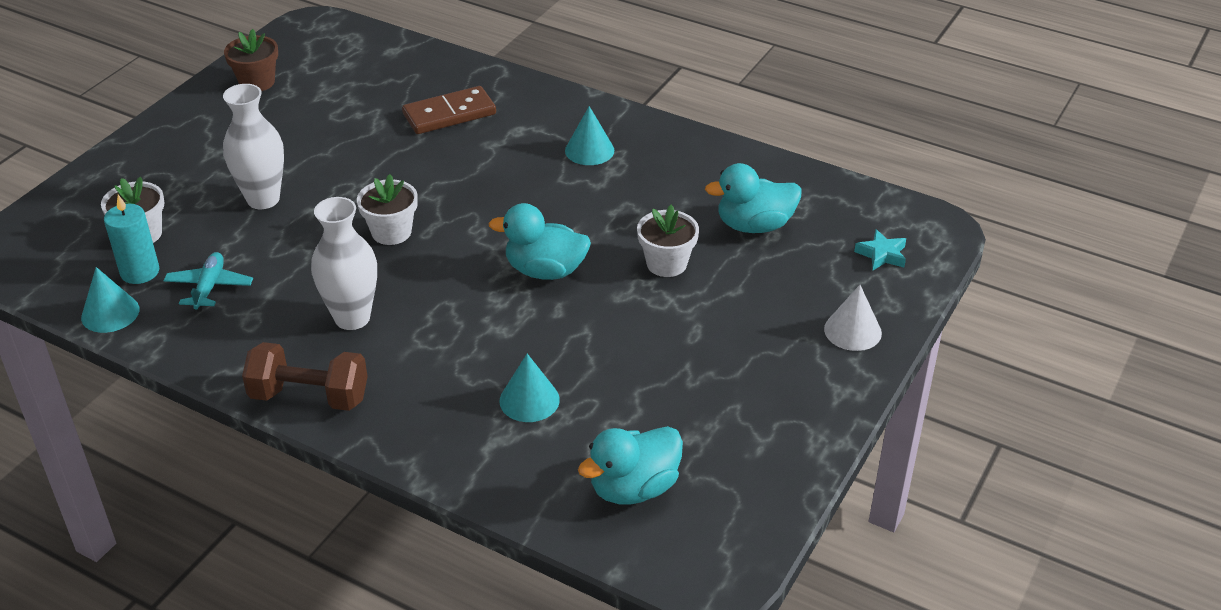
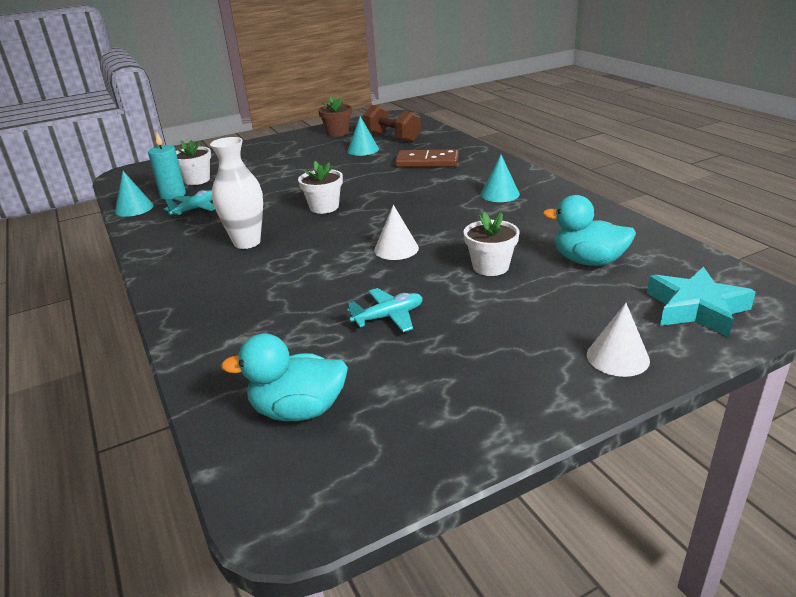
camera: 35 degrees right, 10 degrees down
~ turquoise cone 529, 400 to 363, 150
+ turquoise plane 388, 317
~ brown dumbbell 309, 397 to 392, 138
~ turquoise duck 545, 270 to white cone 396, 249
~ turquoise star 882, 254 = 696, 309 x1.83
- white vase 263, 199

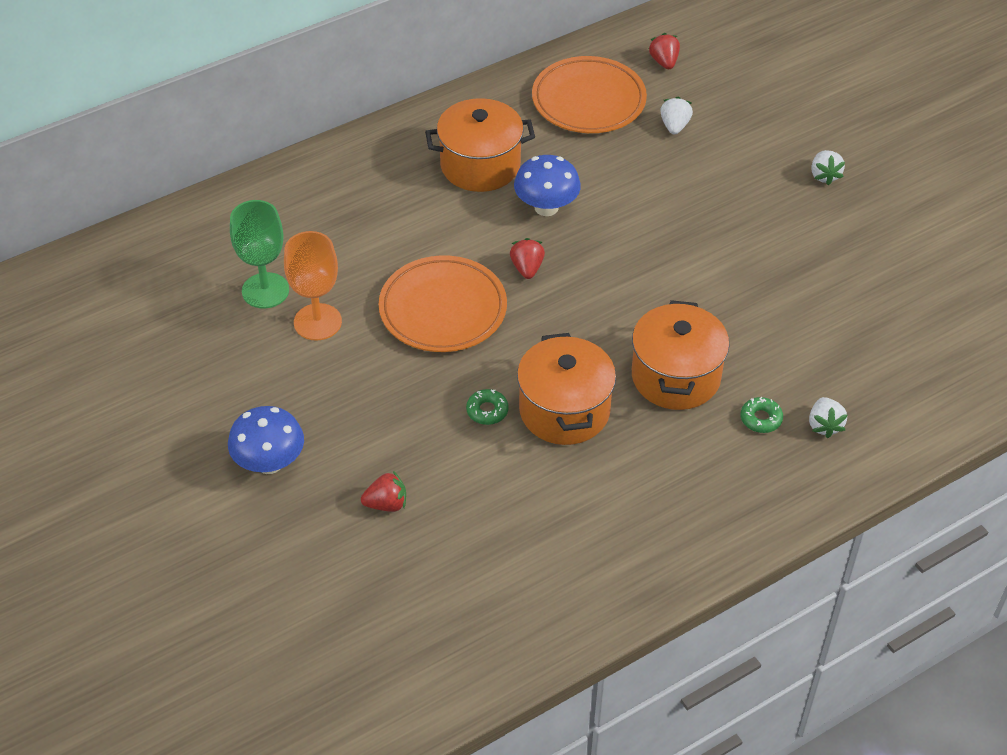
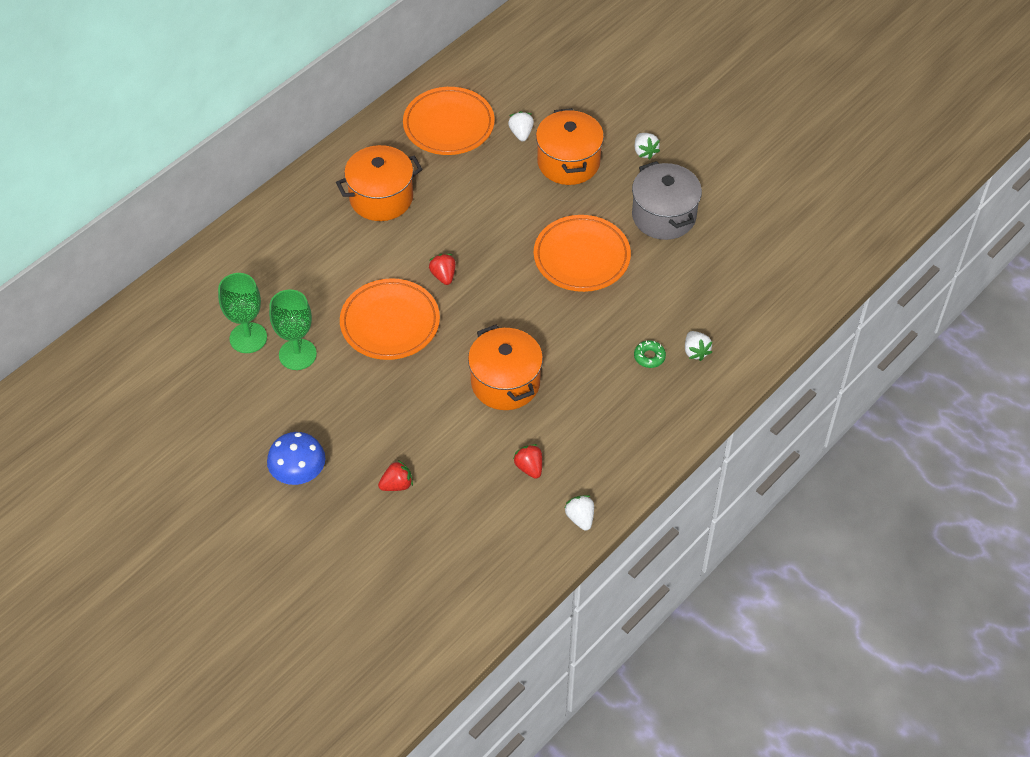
camera: 15 degrees left, 5 degrees up
~ orange goblet 317, 322 to green goblet 297, 354
~ red strawberry 664, 62 to 529, 467
+ orange plate 581, 257
~ orange pot 676, 377 to 568, 162
+ white strawberry 580, 518
+ grey pot 664, 216
- green donut 487, 411
- blue mushroom 546, 207

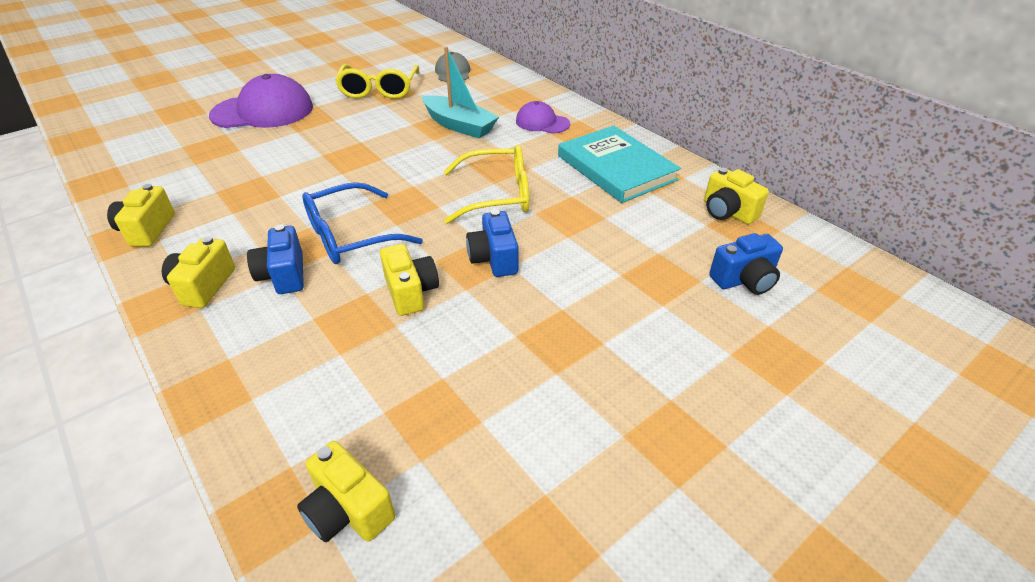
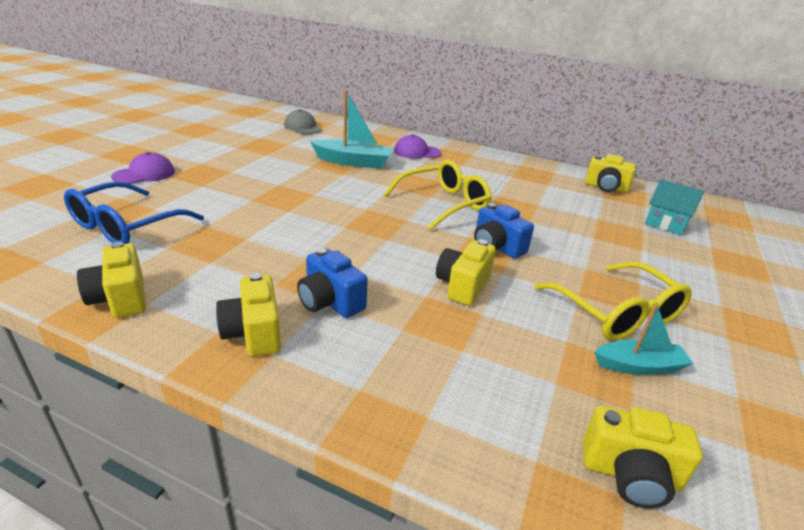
camera: 30 degrees left, 10 degrees down
~ blue glasses 350, 236 to 126, 226
~ purple cap 263, 111 = 144, 174 x0.55
~ yellow camera 411, 292 = 462, 286 105 degrees counterclockwise
~ yellow glasses 379, 90 to 617, 313
+ turquoise boat 638, 366
~ blue camera 744, 280 to turquoise house 665, 224
- turquoise book 616, 168

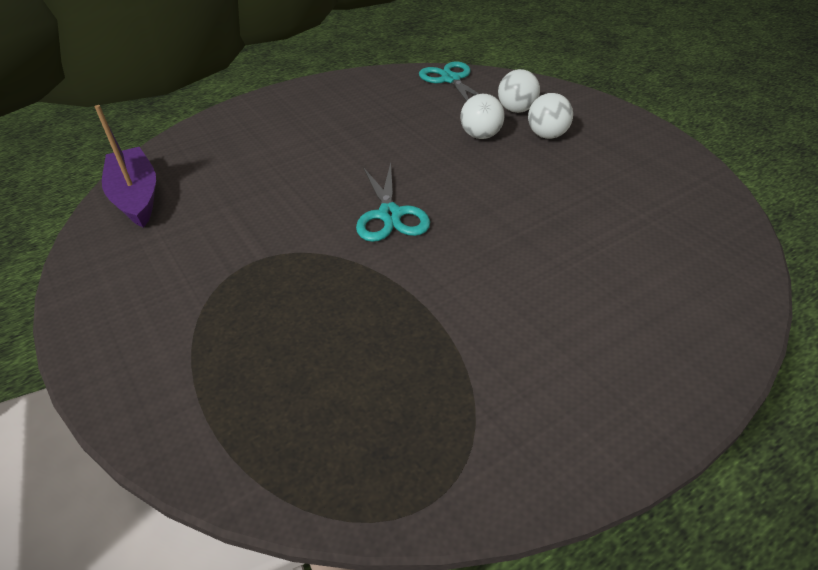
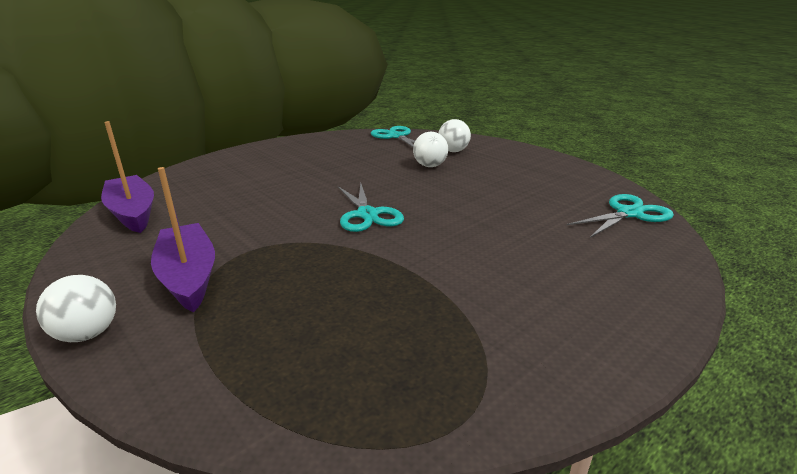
camera: 10 degrees left, 15 degrees down
~ white ball 547, 135 to 87, 334
+ purple boat 188, 276
+ turquoise scissors 629, 214

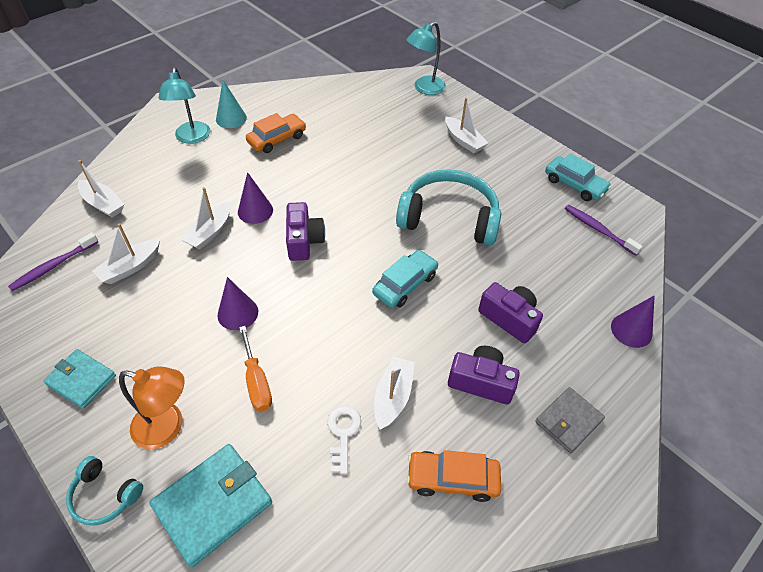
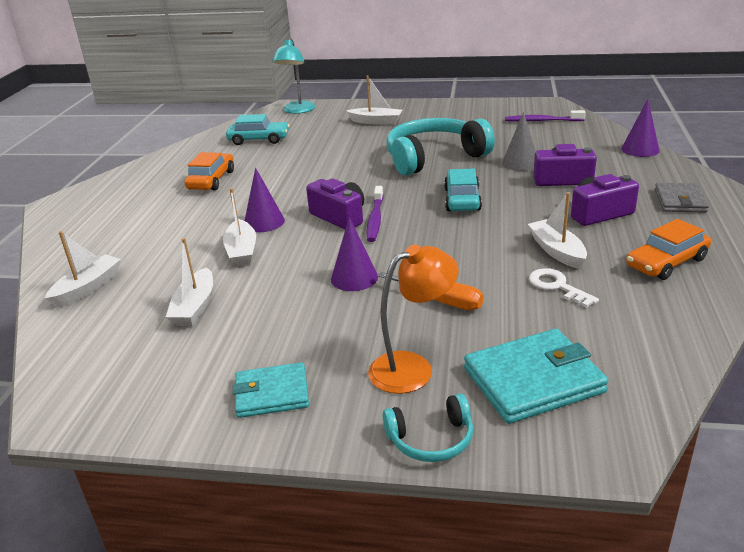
camera: 35 degrees left, 20 degrees down
~ white boat 103, 204 = 87, 288 60 degrees counterclockwise
~ turquoise car 574, 185 to 259, 139
~ purple toothbrush 53, 266 to 375, 219
~ turquoise wallet 213, 504 = 533, 380 60 degrees clockwise
+ grey cone 520, 163
- turquoise lamp 192, 138
- turquoise cone 231, 118

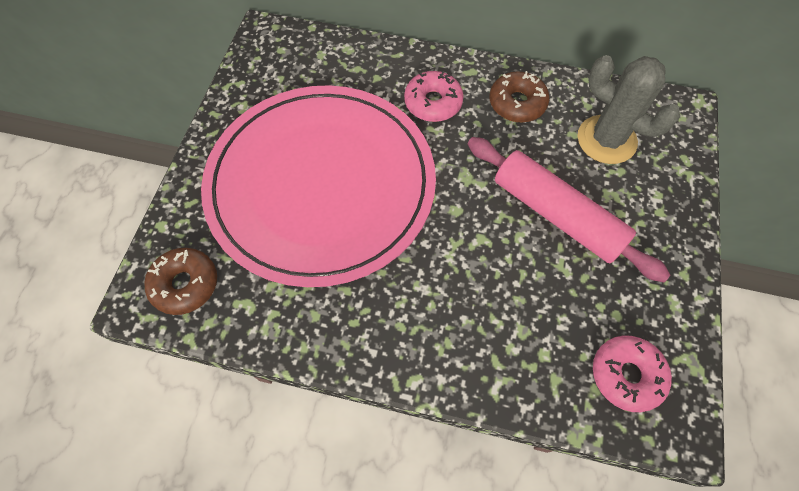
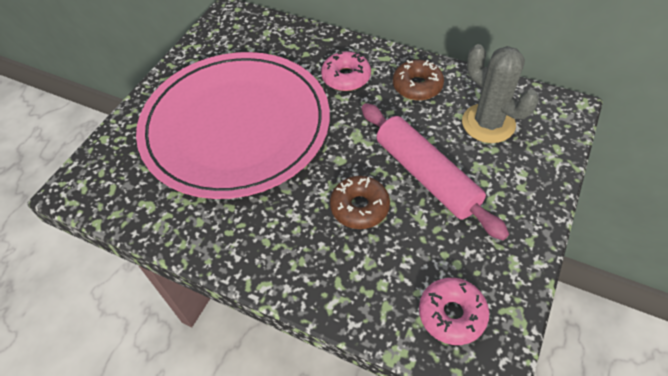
camera: 15 degrees right, 10 degrees down
~ brown donut 185, 284 to 359, 207

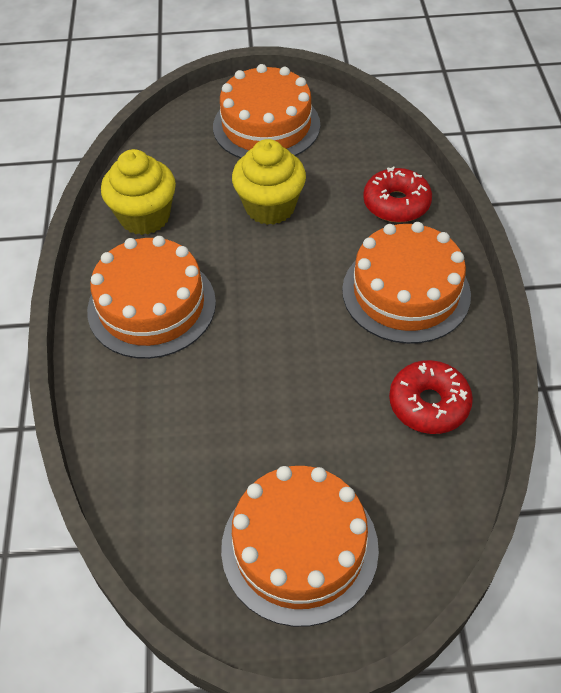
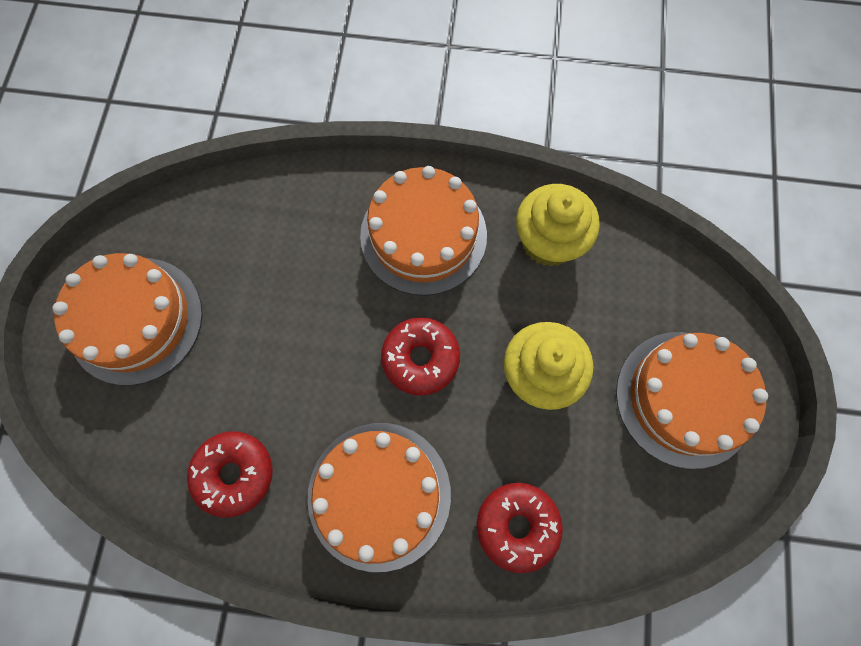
camera: 100 degrees right, 20 degrees up
+ red donut 420, 358

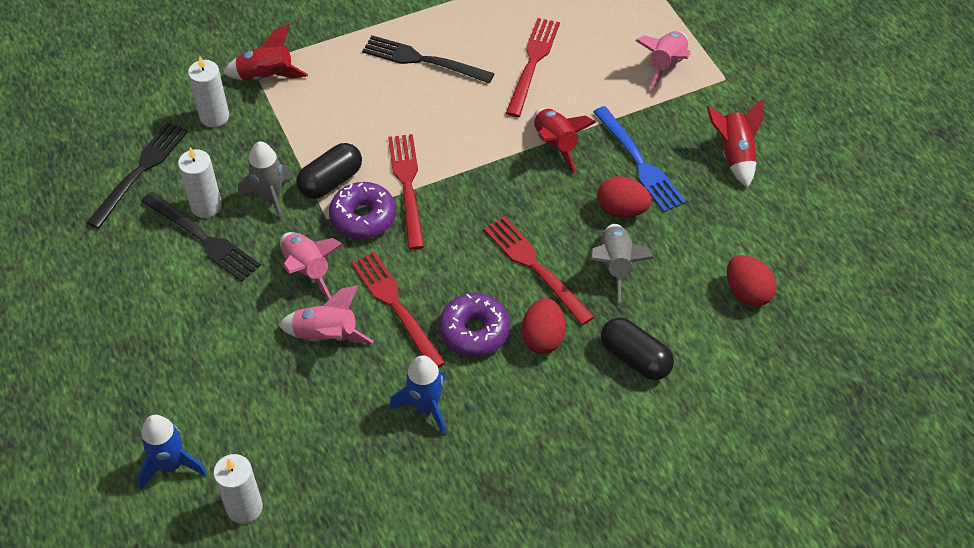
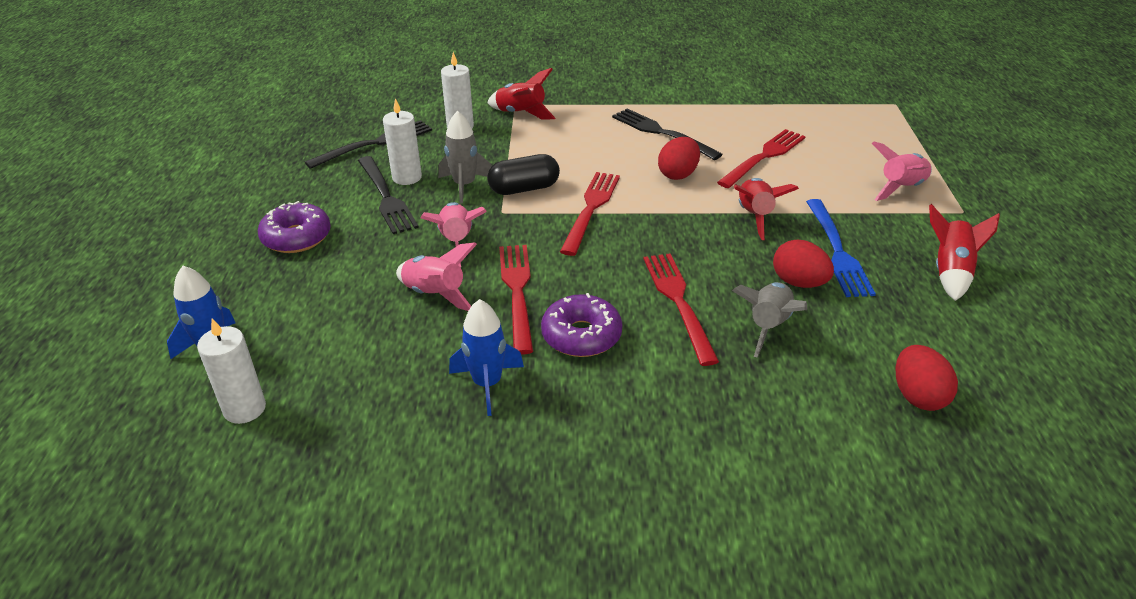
camera: 25 degrees right, 15 degrees down
~ purple donut 363, 217 to 296, 237
~ red egg 543, 338 to 678, 174
- black capsule 635, 358

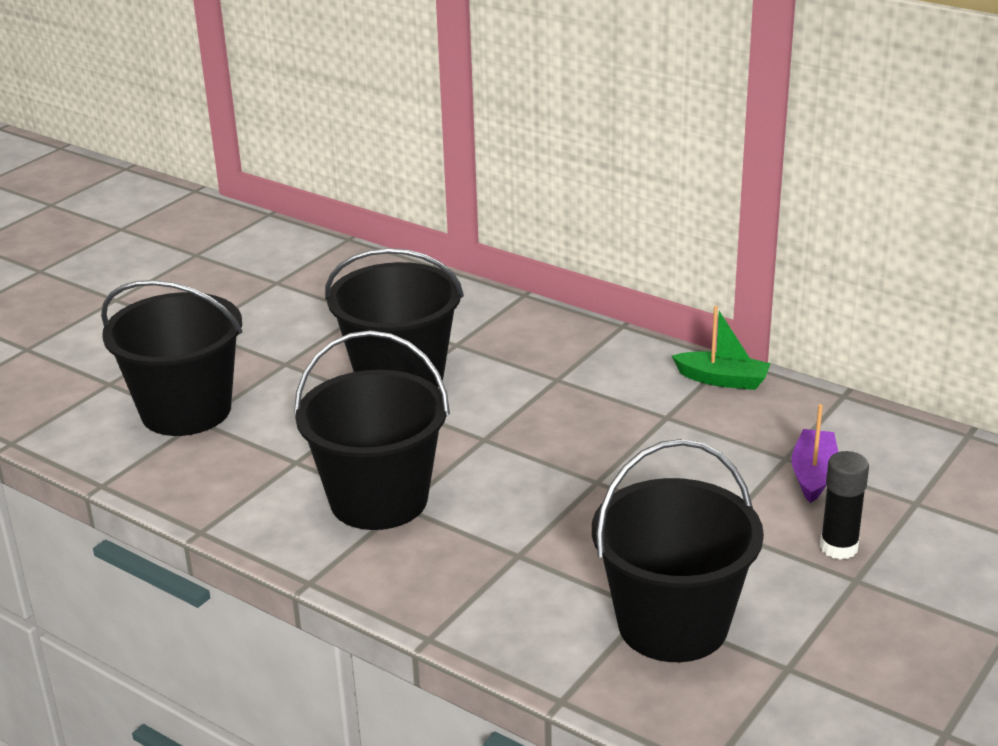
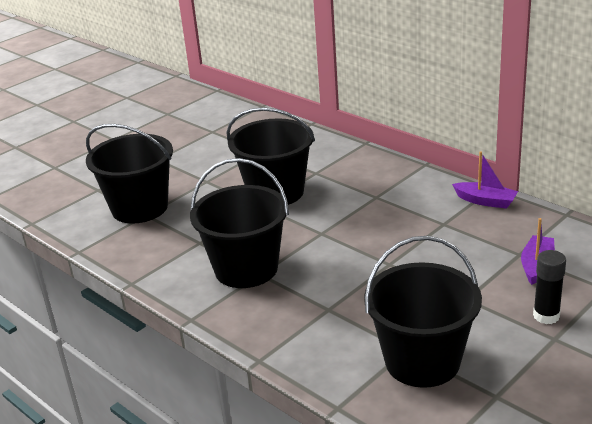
camera: 10 degrees right, 0 degrees up
~ green boat 722, 380 to purple boat 485, 201

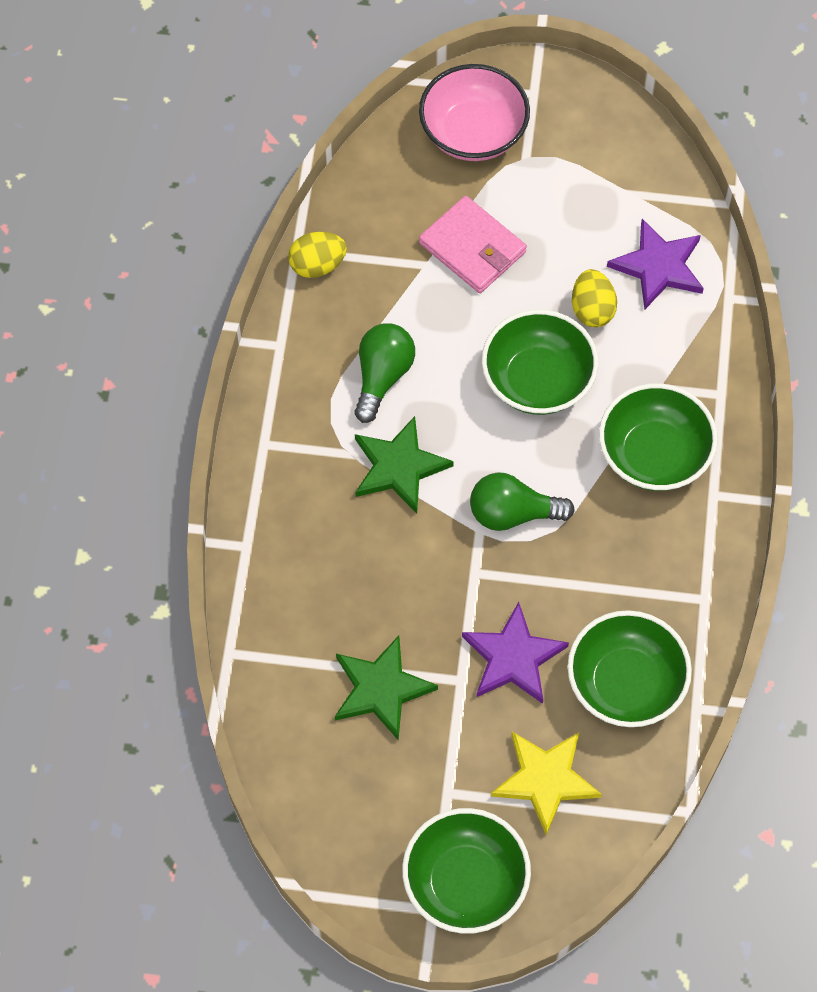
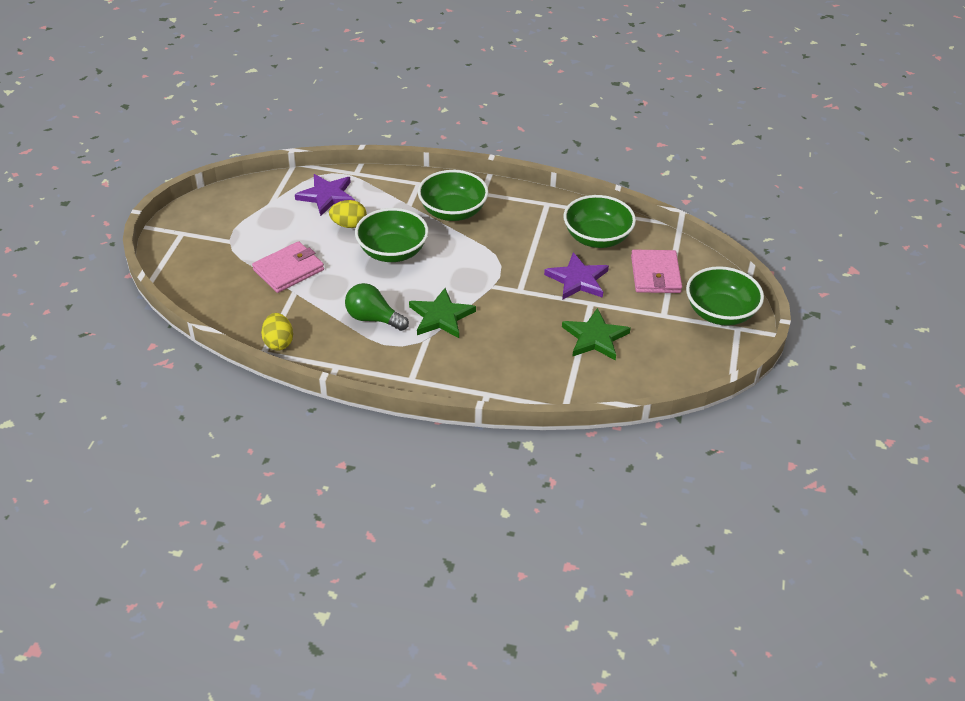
camera: 85 degrees left, 20 degrees down
~ yellow star 545, 779 to pink wallet 655, 274
- pink bowl 473, 133
- green light bulb 513, 513

